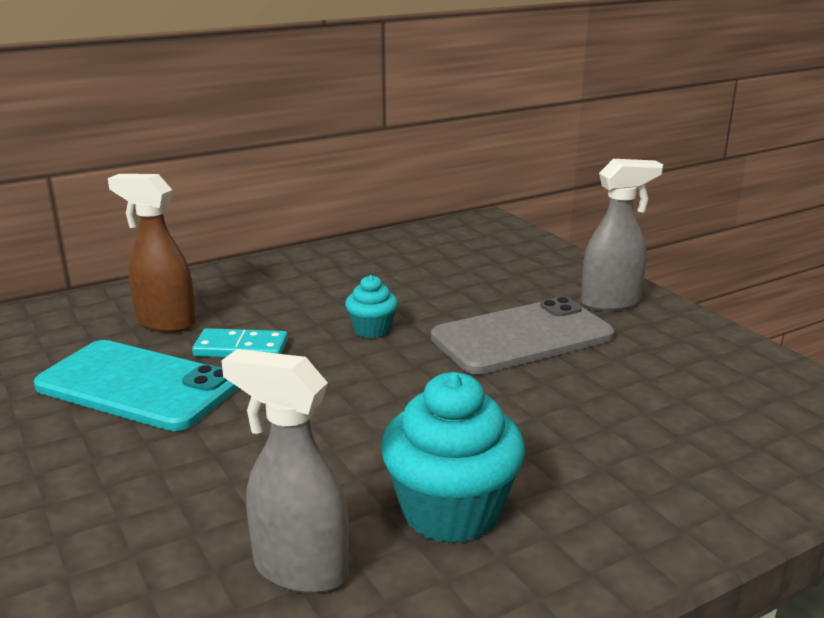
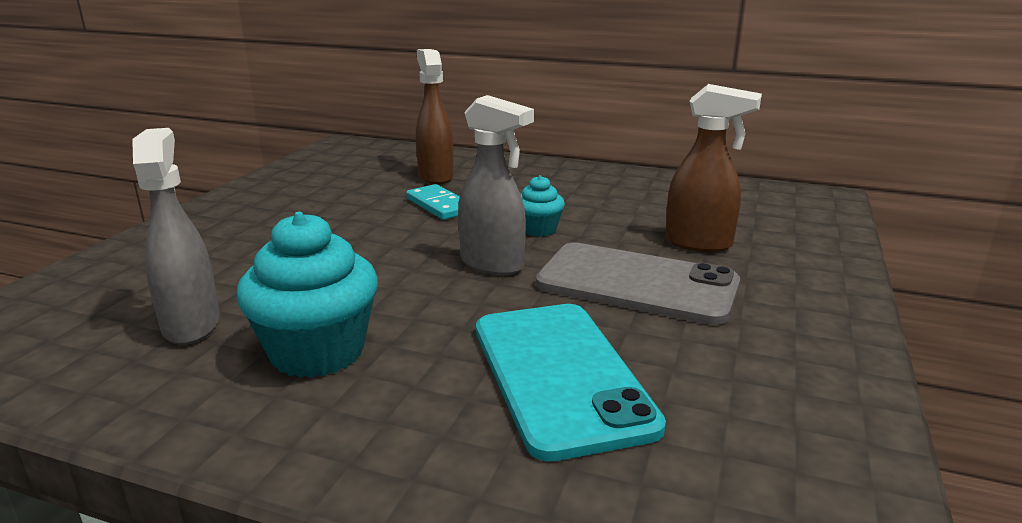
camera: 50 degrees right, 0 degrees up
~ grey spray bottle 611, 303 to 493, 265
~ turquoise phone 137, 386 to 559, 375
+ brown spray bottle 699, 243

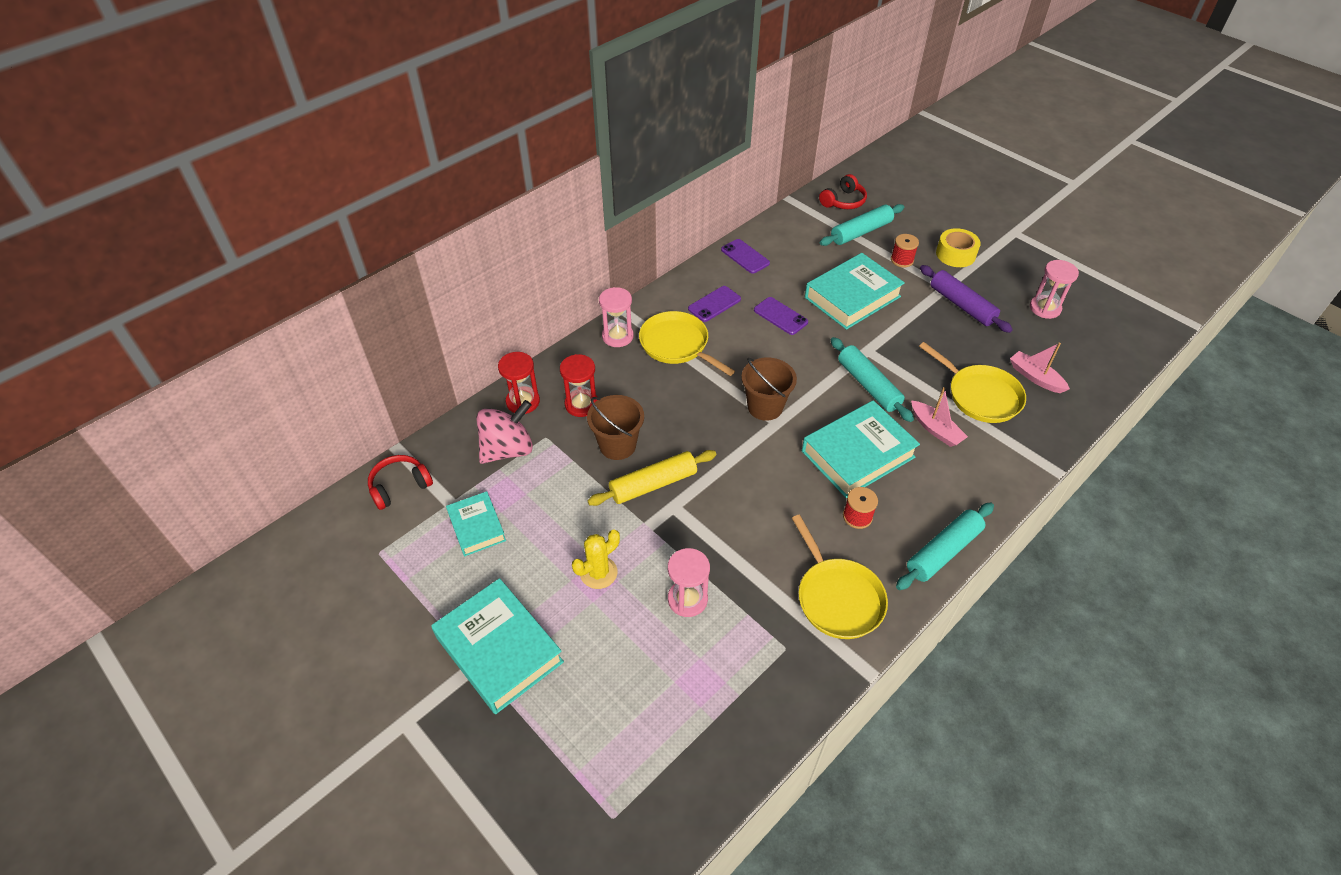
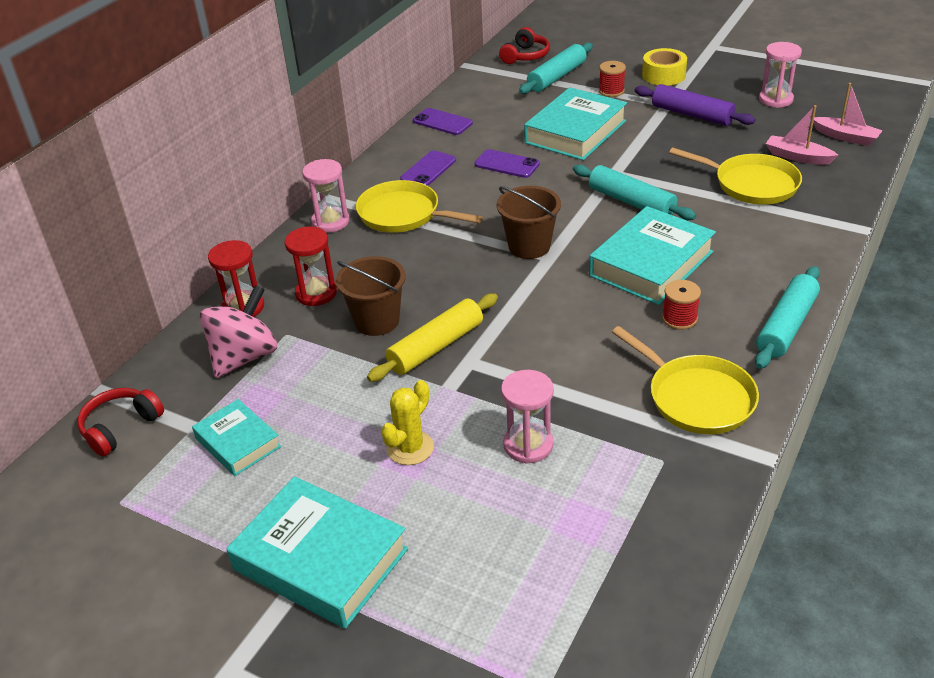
camera: 15 degrees left, 10 degrees down
~ pink boat 935, 429 to 846, 137

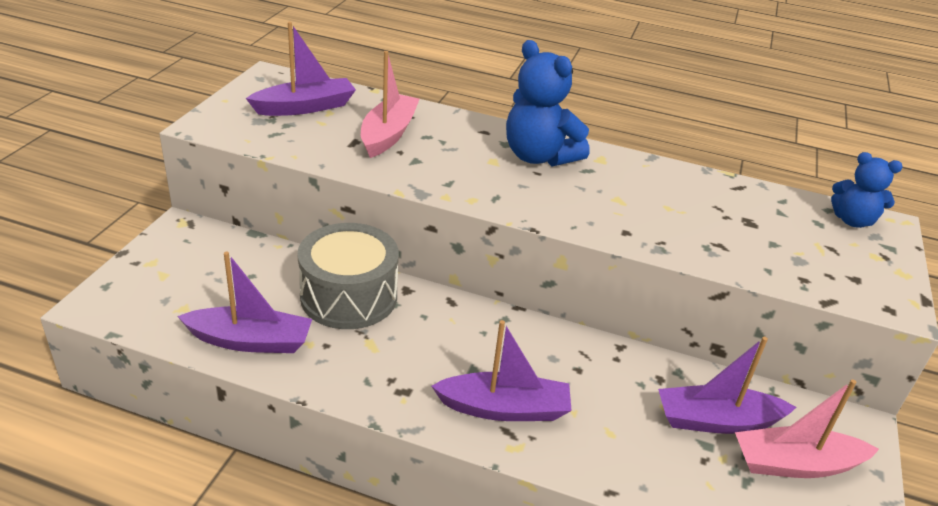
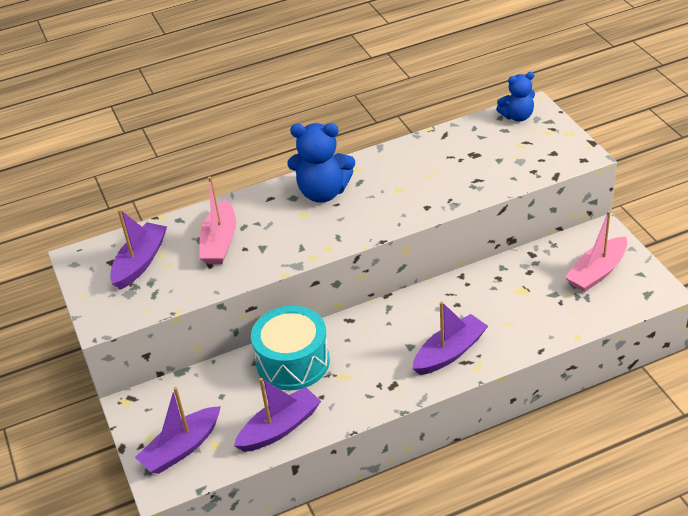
camera: 35 degrees left, 5 degrees up
~ purple boat 716, 421 to 181, 448
~ pink boat 388, 134 = 220, 242 150 degrees counterclockwise
~ grey drum 349, 296 to turquoise drum 293, 362

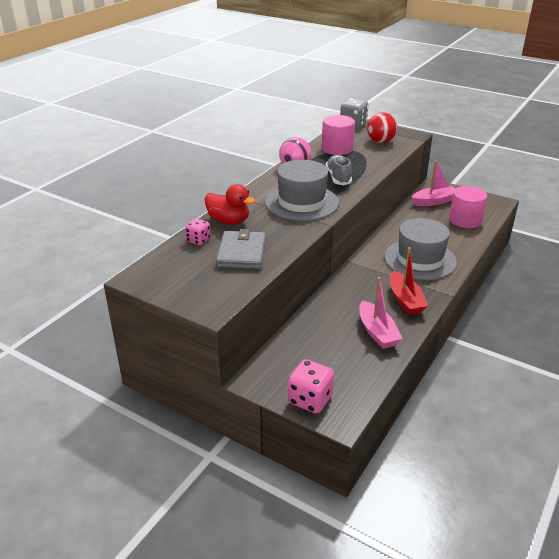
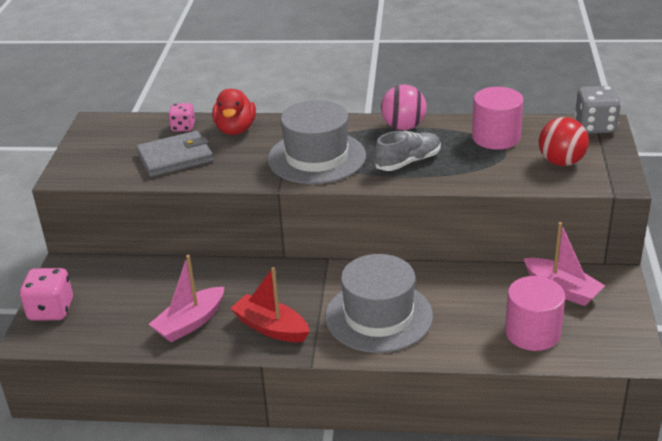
camera: 65 degrees right, 0 degrees up
~ red boat 405, 300 = 271, 328 75 degrees clockwise

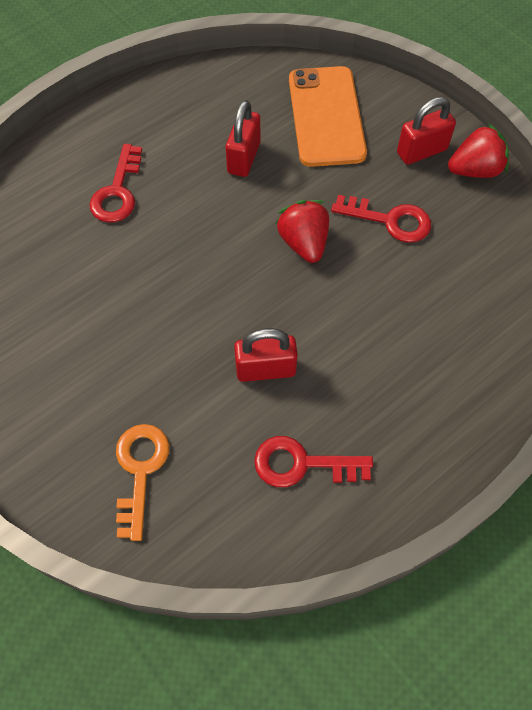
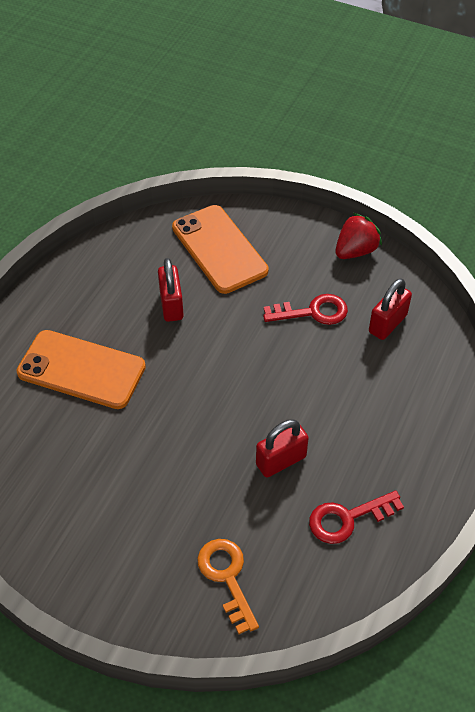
camera: 25 degrees left, 10 degrees down
~ red key 117, 191 to orange phone 81, 370
~ red padlock 421, 151 to 387, 324
- red strawberry 304, 243

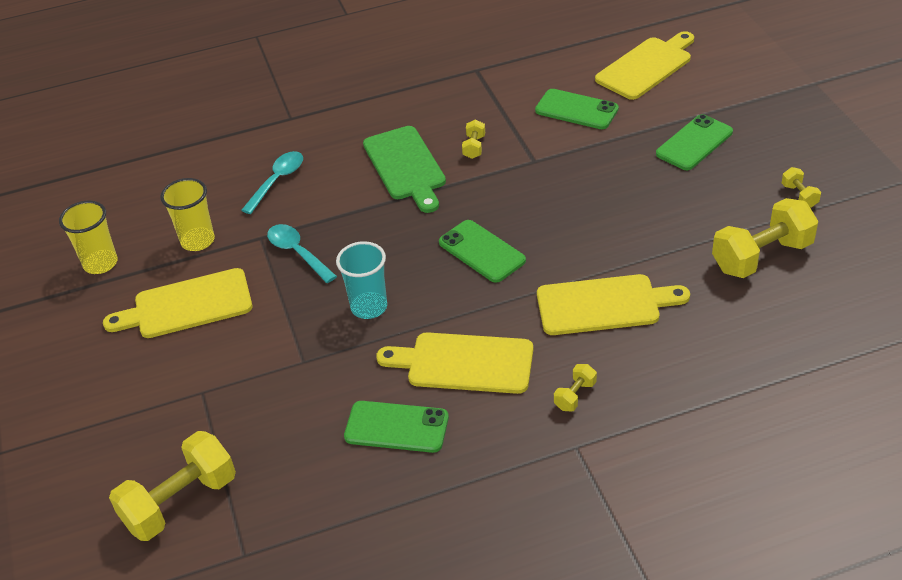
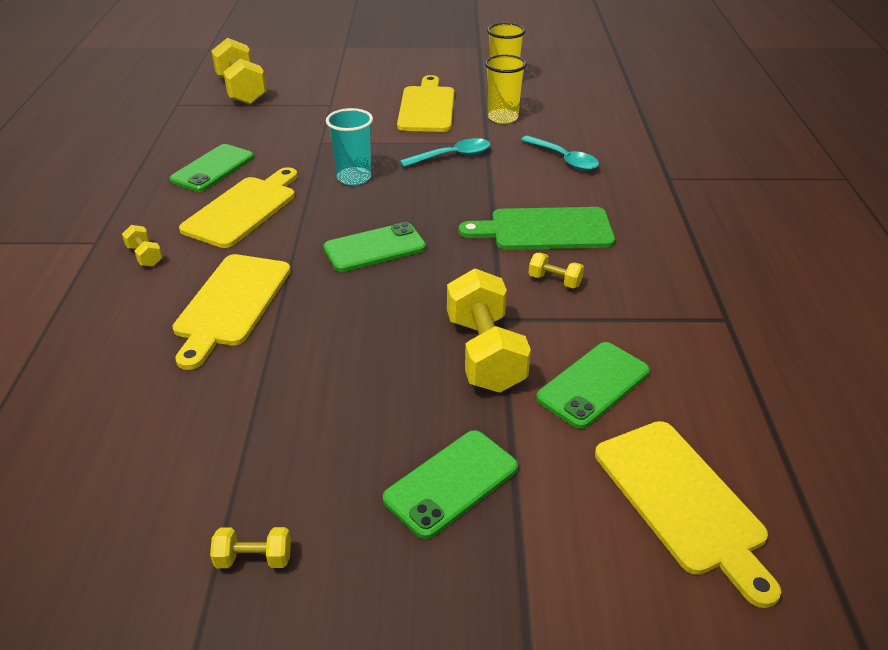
camera: 105 degrees right, 5 degrees down
~ green phone 694, 143 = 451, 483 75 degrees clockwise
~ yellow dumbbell 762, 257 to 484, 353

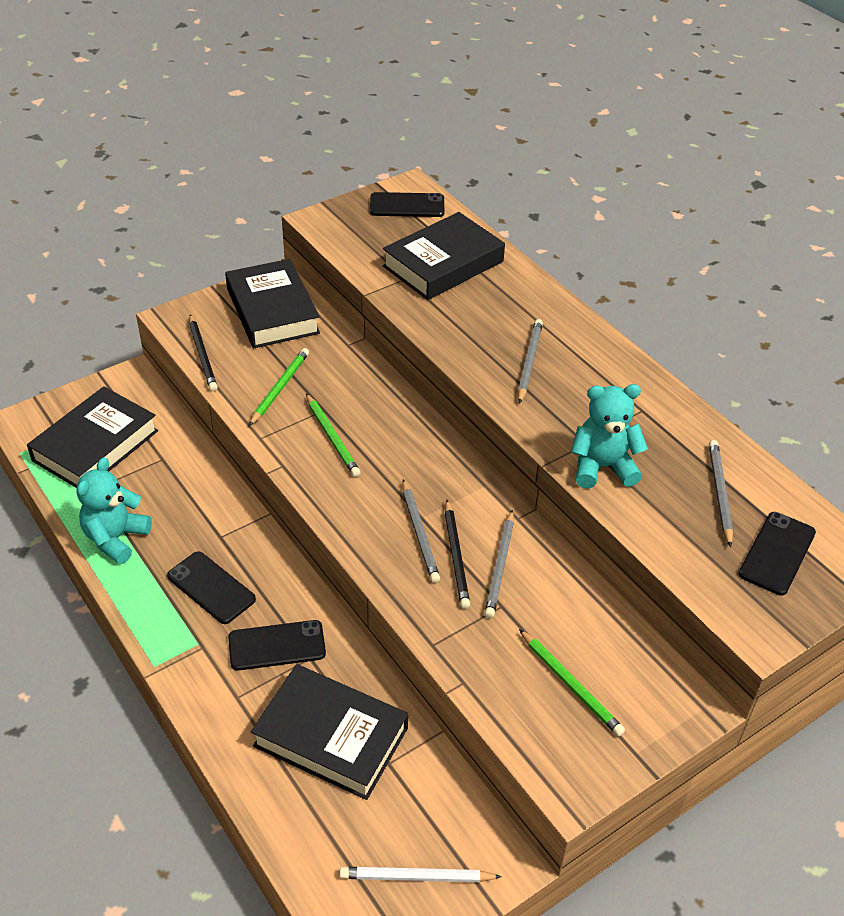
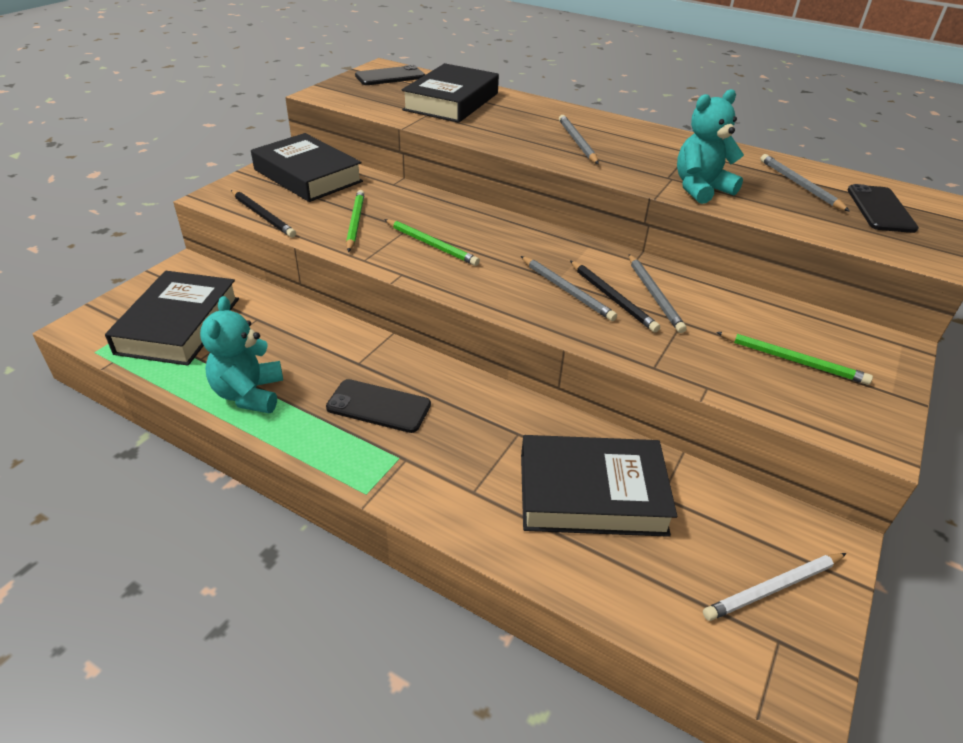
camera: 25 degrees left, 5 degrees down
- black phone 277, 646

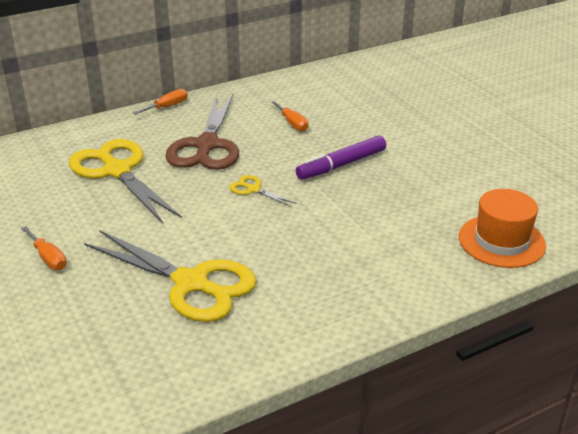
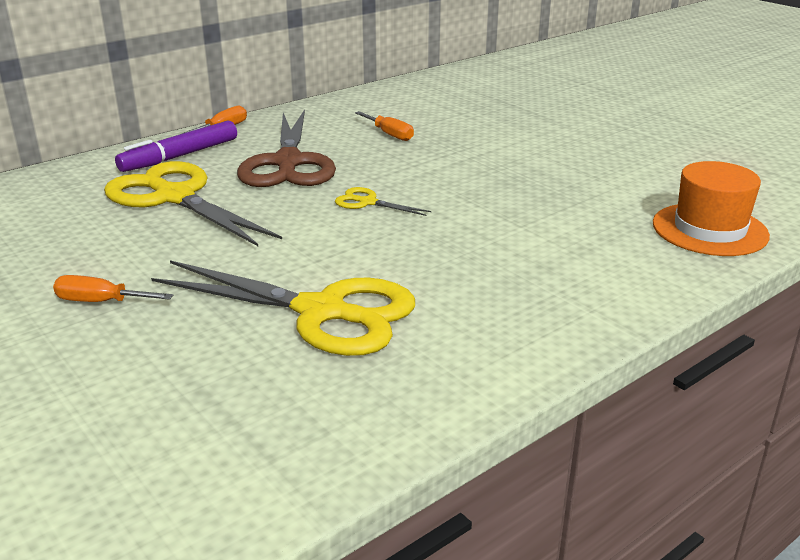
camera: 10 degrees left, 5 degrees down
~ orange screwdriver 48, 258 = 101, 302 150 degrees clockwise
~ purple marker 341, 165 to 180, 156

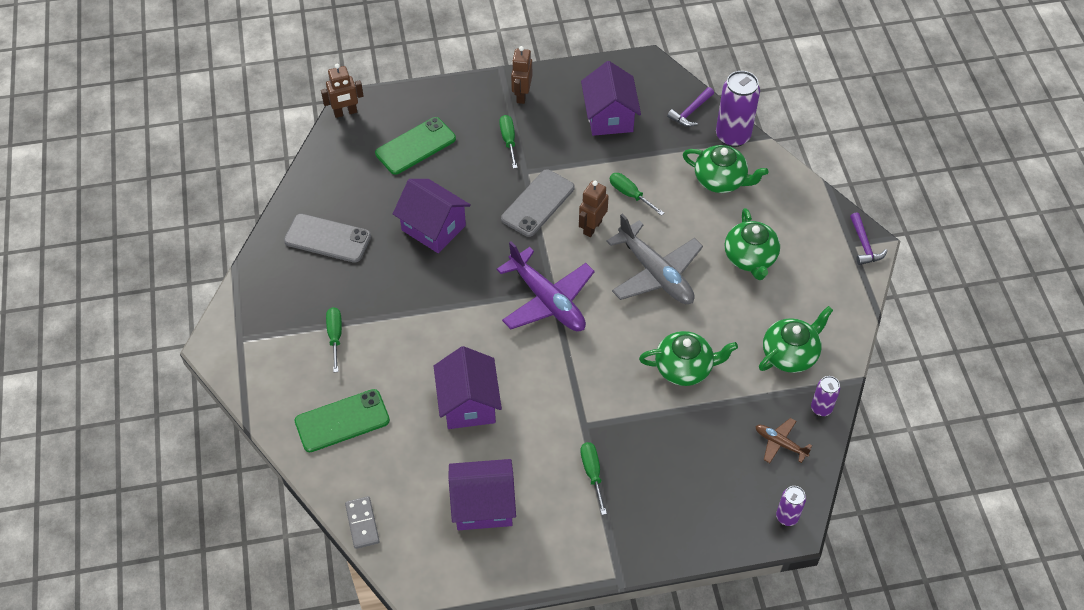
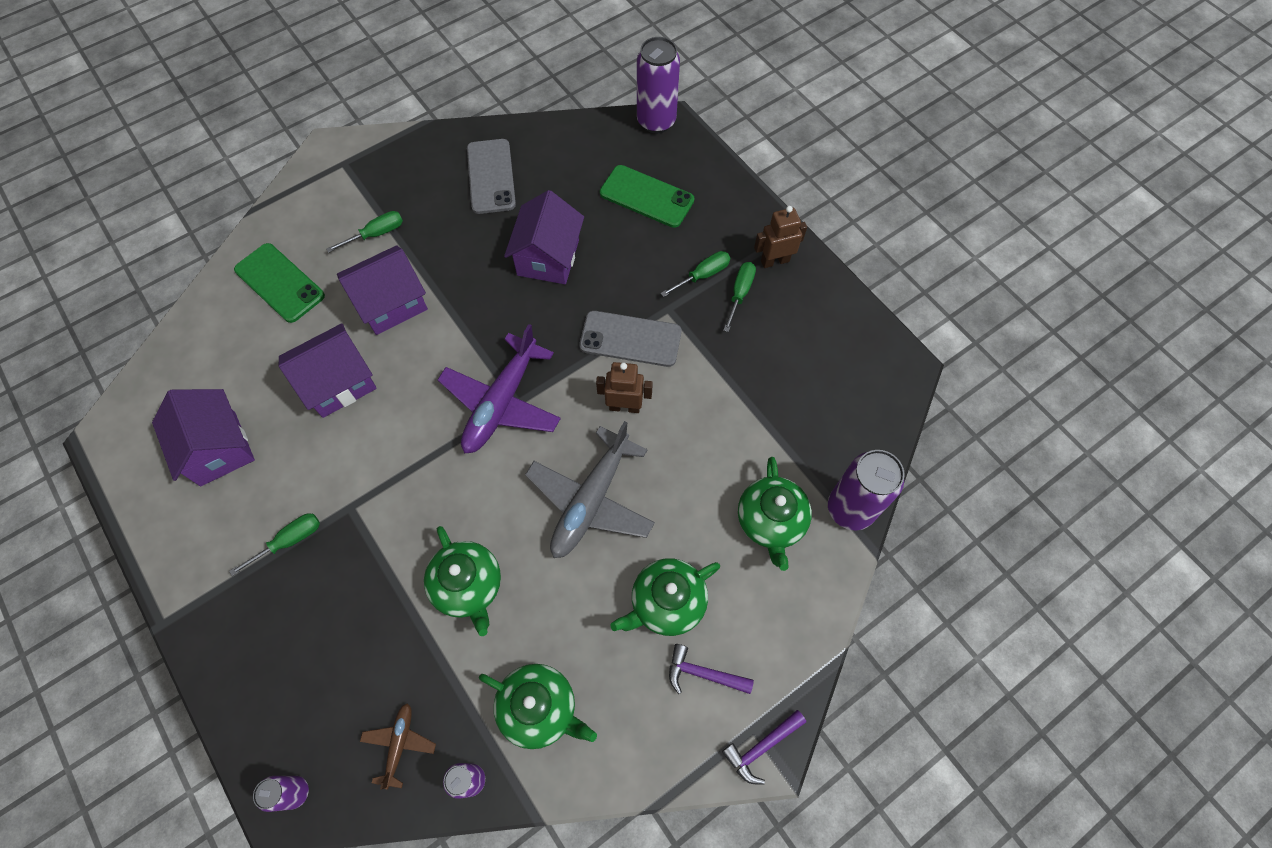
camera: 65 degrees right, 10 degrees up
~ purple house 609, 117 to 391, 303
~ brown robot 345, 112 to purple can 656, 121
~ purple hammer 690, 112 to 703, 673
~ green screwdriver 630, 194 to 740, 293
- grey domino 362, 523

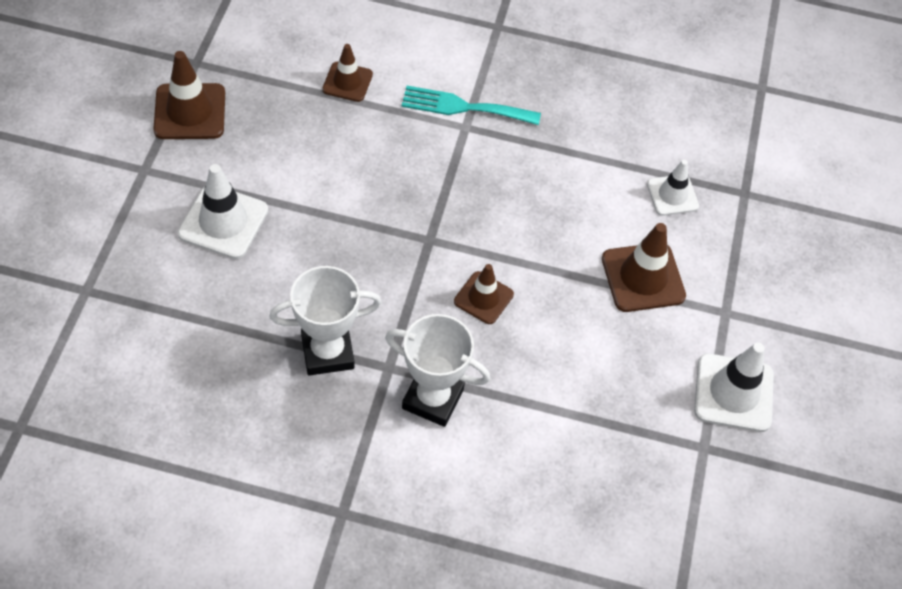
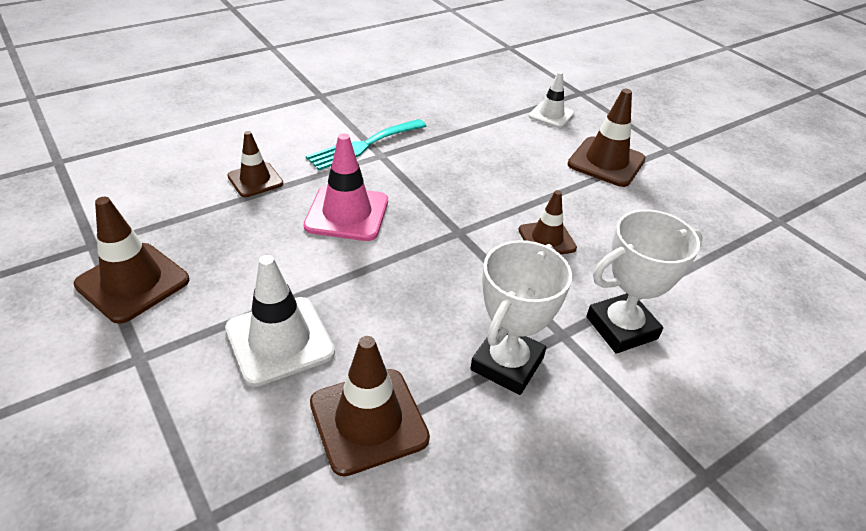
camera: 45 degrees left, 15 degrees down
+ pink traffic cone 347, 213
+ brown traffic cone 368, 420
- white traffic cone 733, 393

